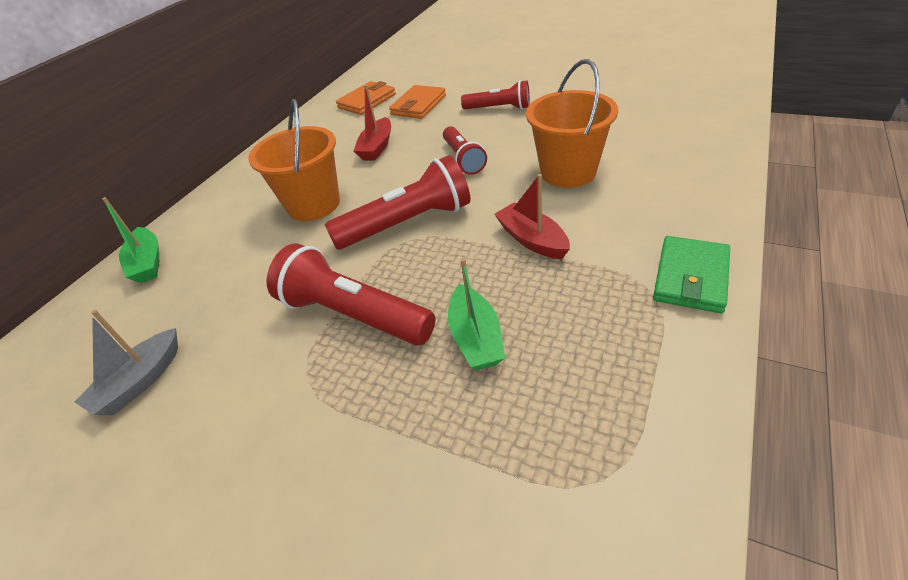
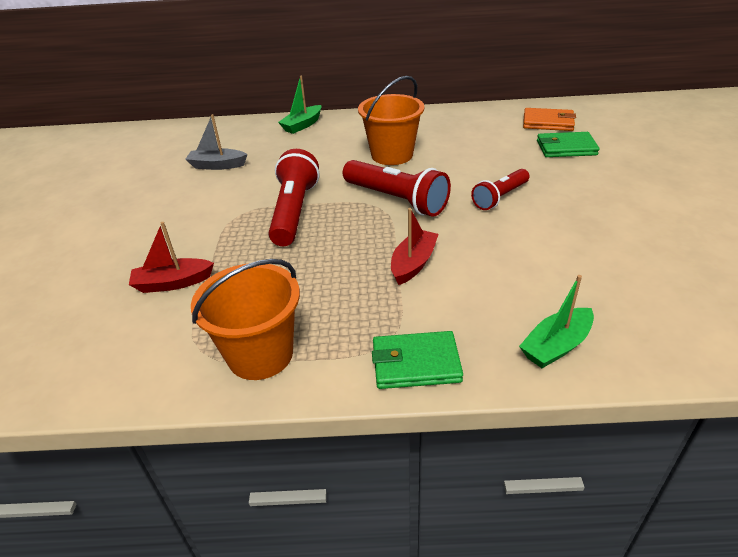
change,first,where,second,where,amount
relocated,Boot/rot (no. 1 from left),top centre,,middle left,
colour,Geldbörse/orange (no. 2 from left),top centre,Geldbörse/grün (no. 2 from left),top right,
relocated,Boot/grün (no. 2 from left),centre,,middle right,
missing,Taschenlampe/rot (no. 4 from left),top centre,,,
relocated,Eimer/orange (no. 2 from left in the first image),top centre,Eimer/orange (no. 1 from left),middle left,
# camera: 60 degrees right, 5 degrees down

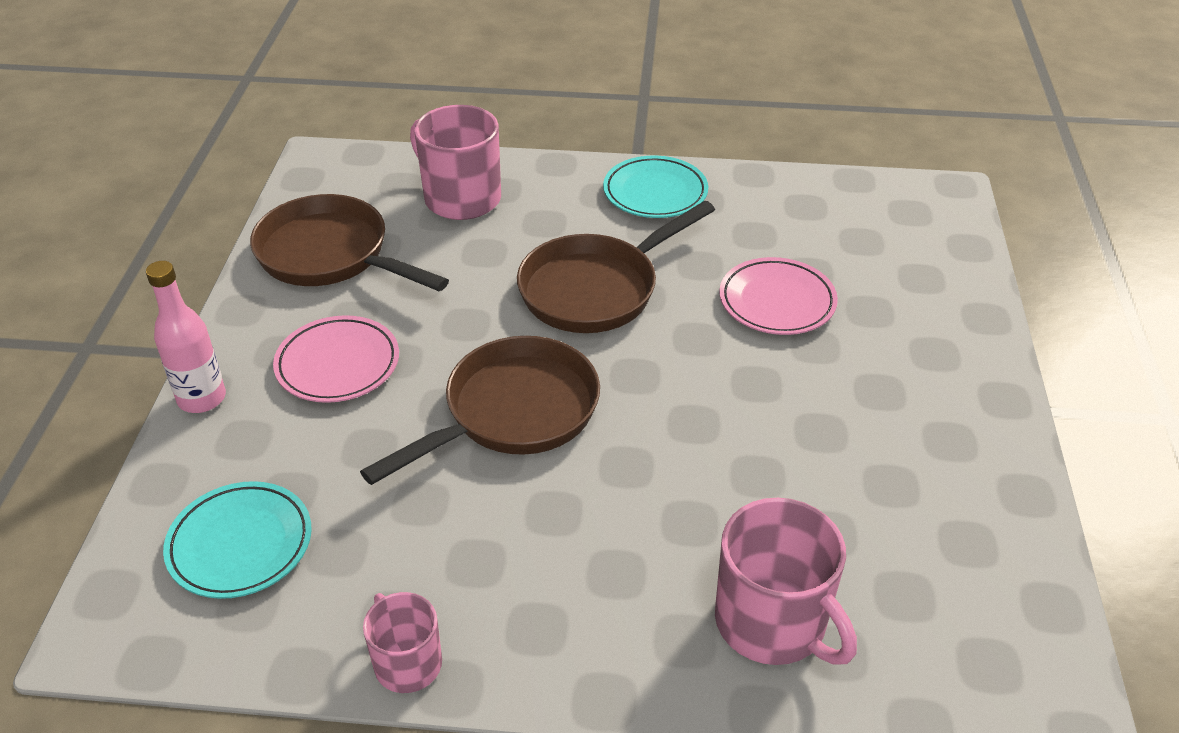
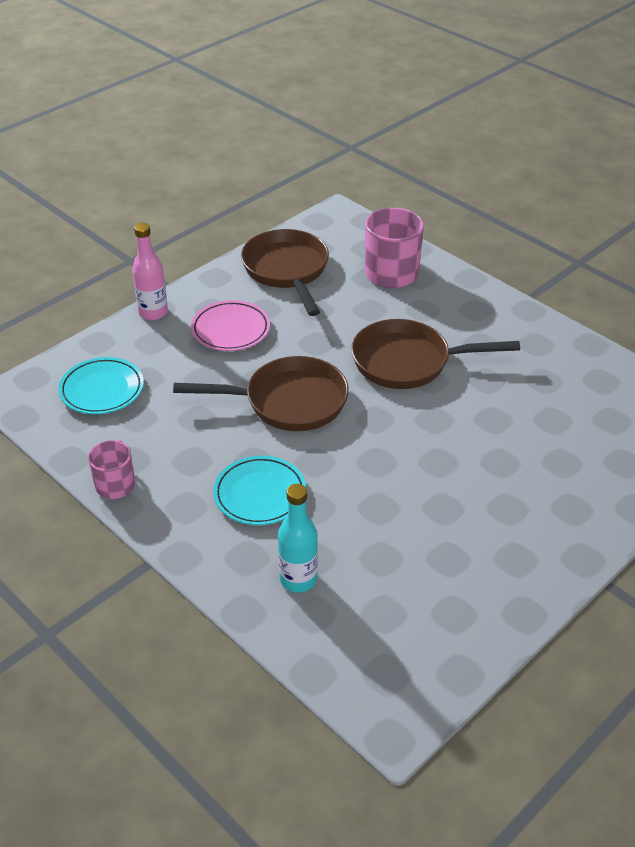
change,first,where,second,where,amount
relocated,Teller/türkis (no. 2 from left),top centre,,centre,
exchanged,Tasse/rosa (no. 3 from left),bottom right,Flasche/türkis,centre,
missing,Teller/rosa (no. 2 from left),centre,,,
# camera: 40 degrees right, 0 degrees up

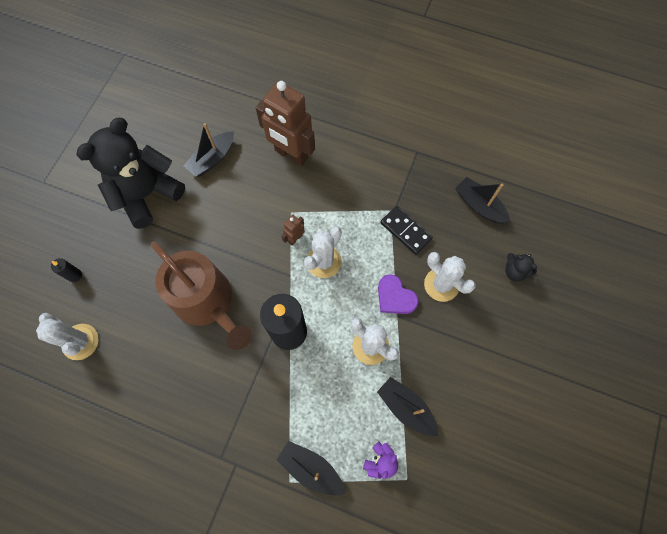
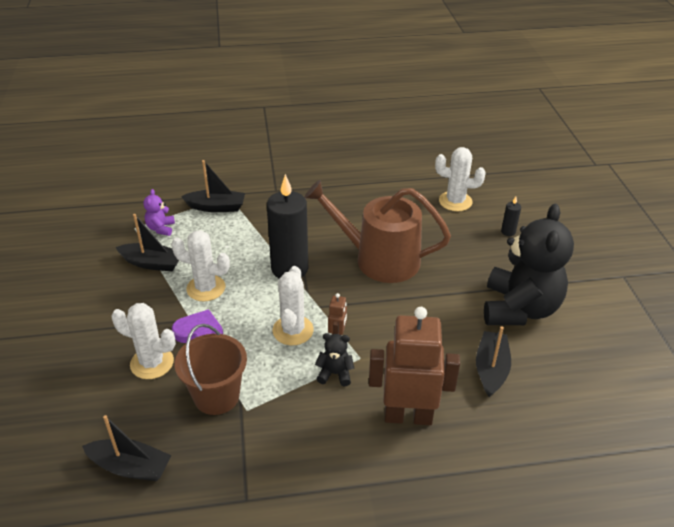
change,first,where,second,where,amount
exchanged,Dominostein/schwarz,centre,Eimer/braun,bottom left,
relocated,Teddybär/schwarz (no. 2 from left in the first image),middle right,Teddybär/schwarz (no. 1 from left),bottom centre,
# camera: 150 degrees right, 30 degrees down

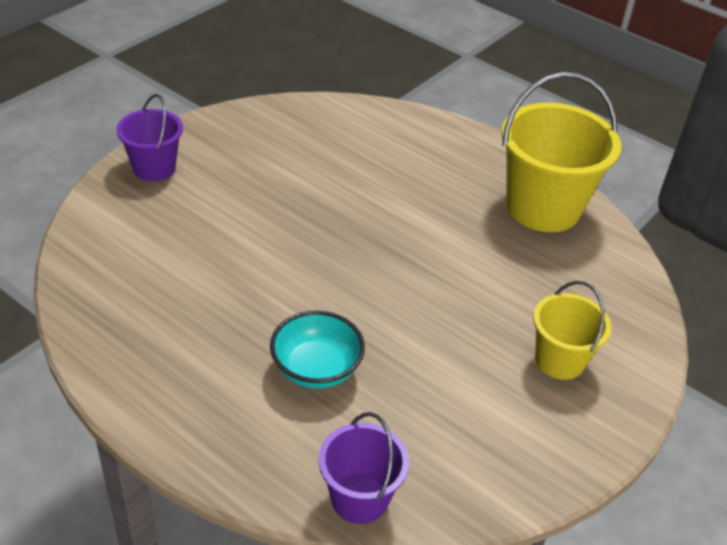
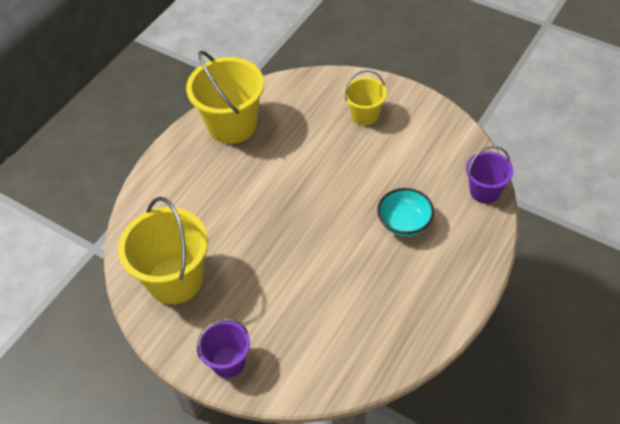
change,first,where,second,where,amount
appeared,,,Eimer/gelb (no. 1 from left),middle left,
# camera: 90 degrees left, 10 degrees up

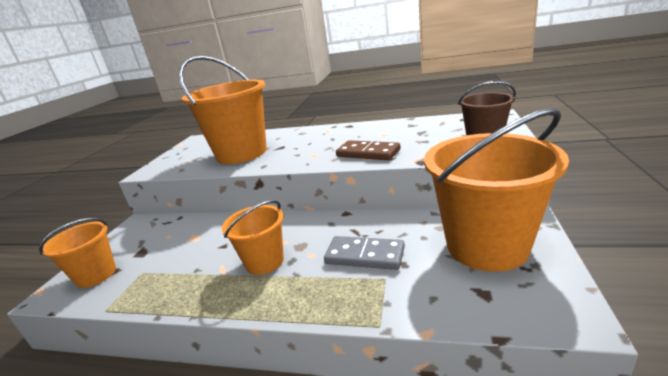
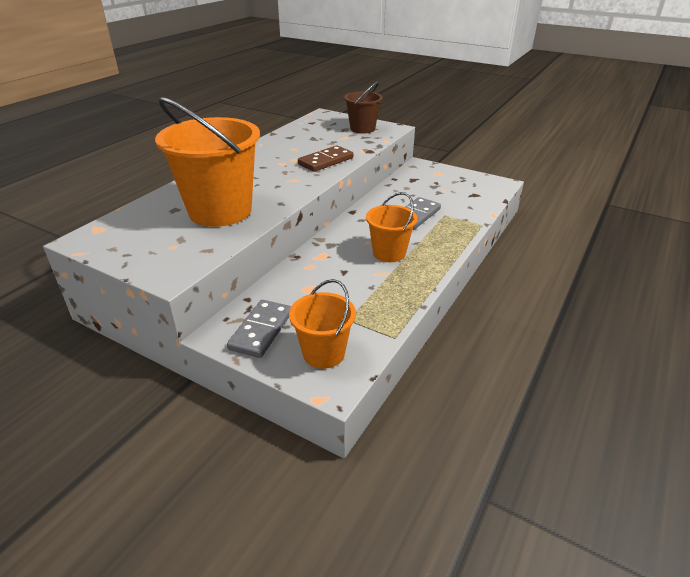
change,first,where,second,where,amount
missing,Eimer/orange (no. 4 from left),middle right,,,
appeared,,,Dominostein/grau (no. 1 from left),centre,
# camera: 75 degrees left, 10 degrees up

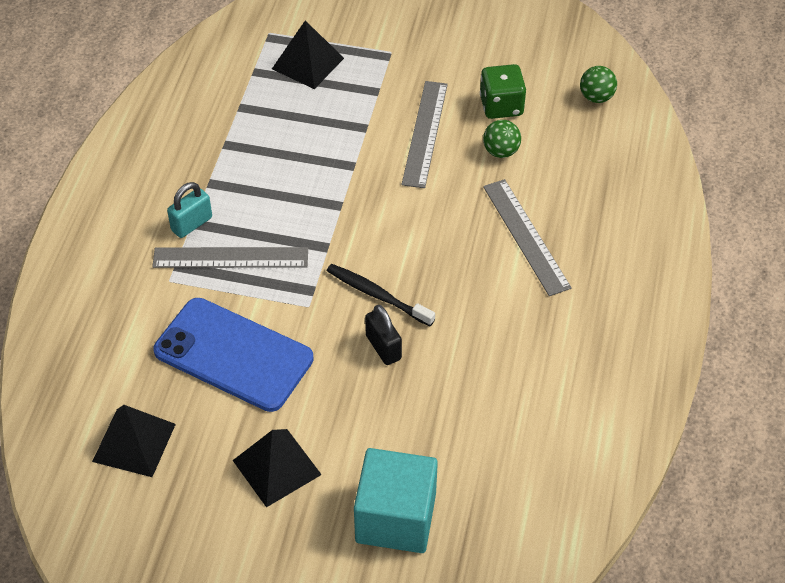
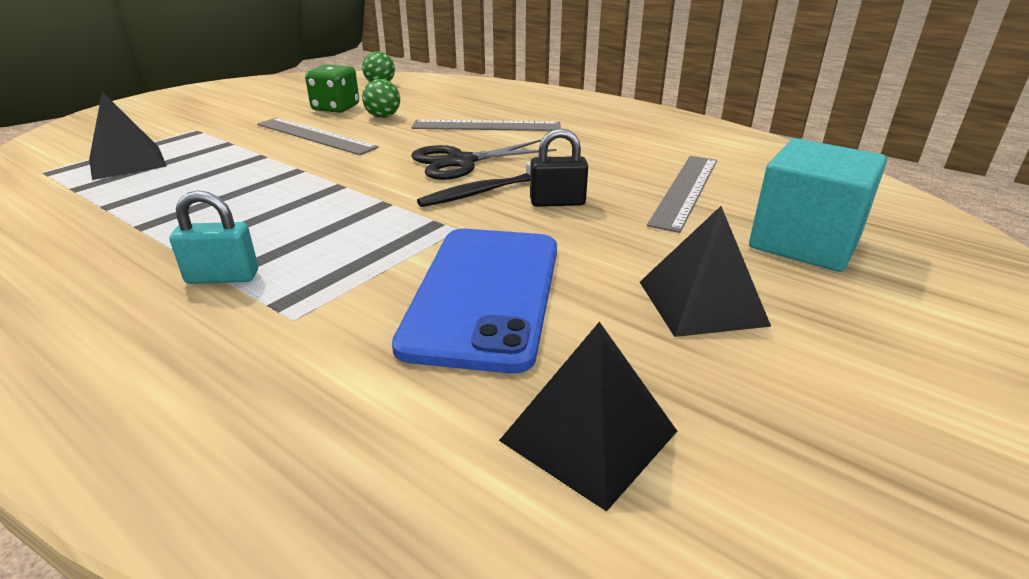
change,first,where,second,where,amount
relocated,Lineal/grau (no. 1 from left in the first image),middle left,Lineal/grau (no. 3 from left),centre,
spun,Handy/blau,middle left,,centre,45 degrees counterclockwise
spun,Vorhängeschloss/türkis,middle left,,middle left,75 degrees counterclockwise
appeared,,,Schere/schwarz,top centre,
# camera: 65 degrees left, 20 degrees down

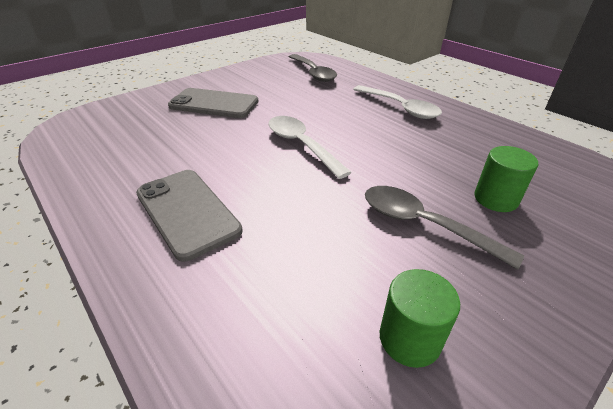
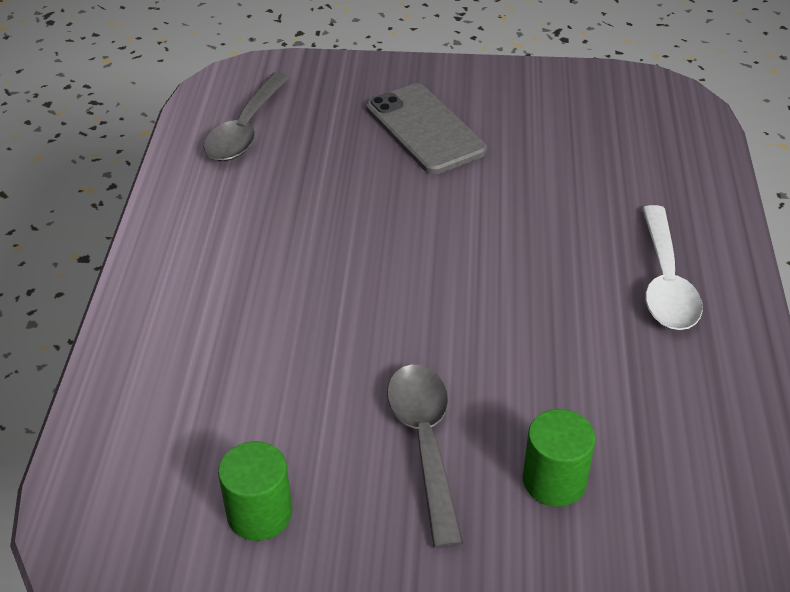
change,first,where,second,where,amount
missing,Handy/grau (no. 1 from left),middle left,,,
missing,Löffel/weiß (no. 1 from left),centre,,,
relocated,Löffel/grau (no. 1 from left),top centre,,top left,
# camera: 45 degrees right, 5 degrees up

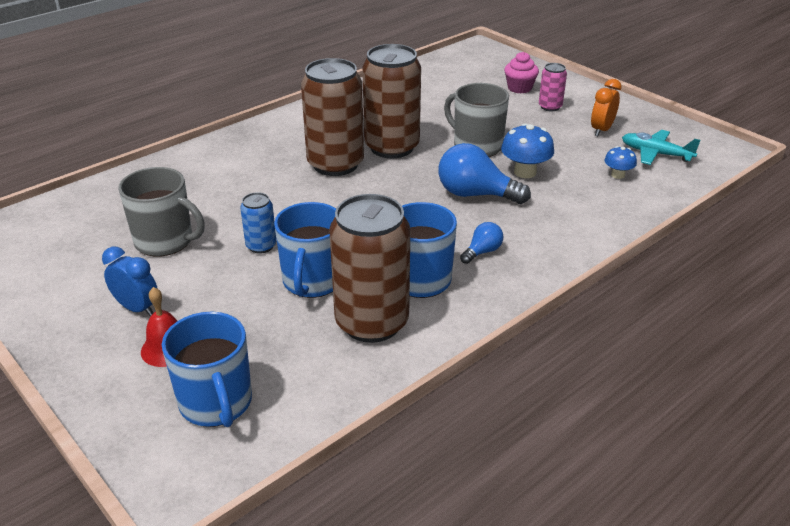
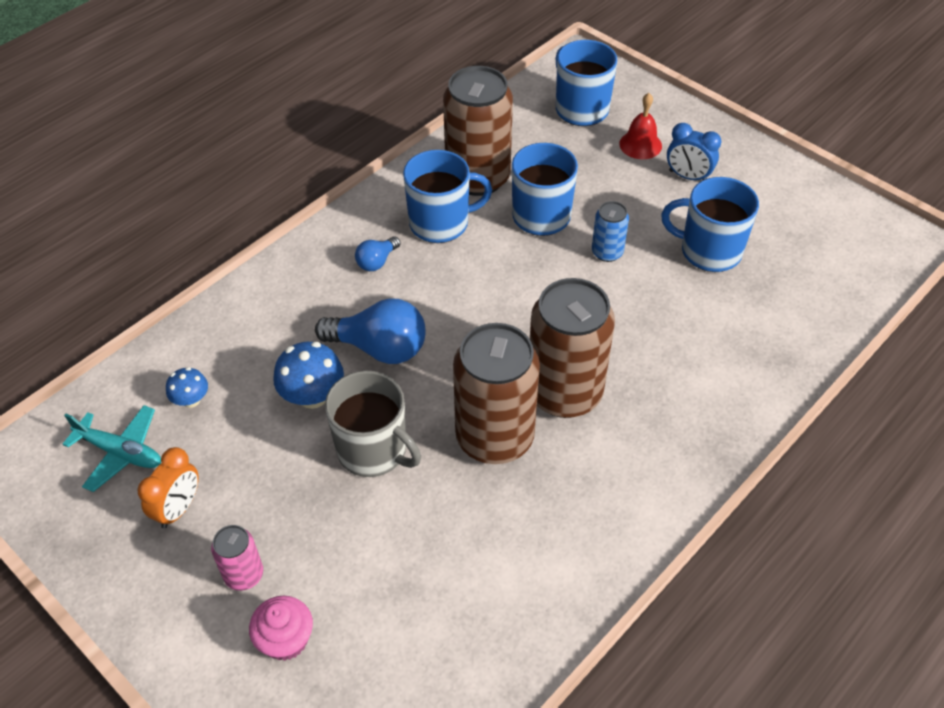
change,first,where,second,where,amount
colour,Tasse/grau (no. 1 from left),middle left,Tasse/blau (no. 4 from left),top right,
# camera: 175 degrees right, 15 degrees up

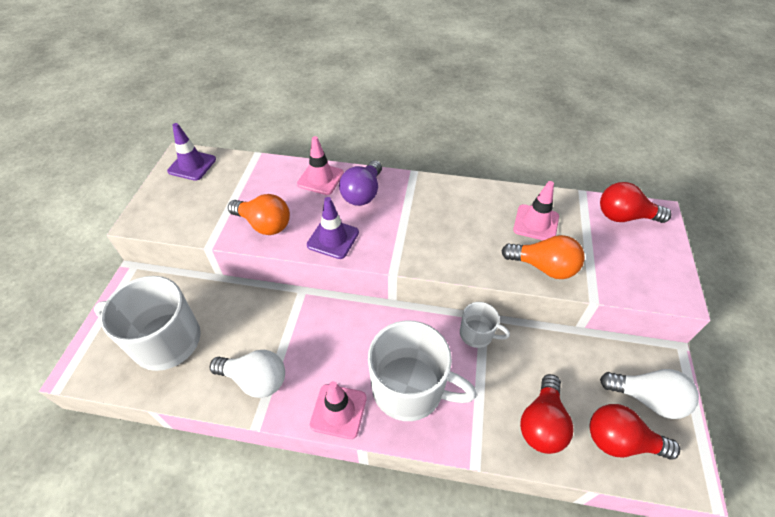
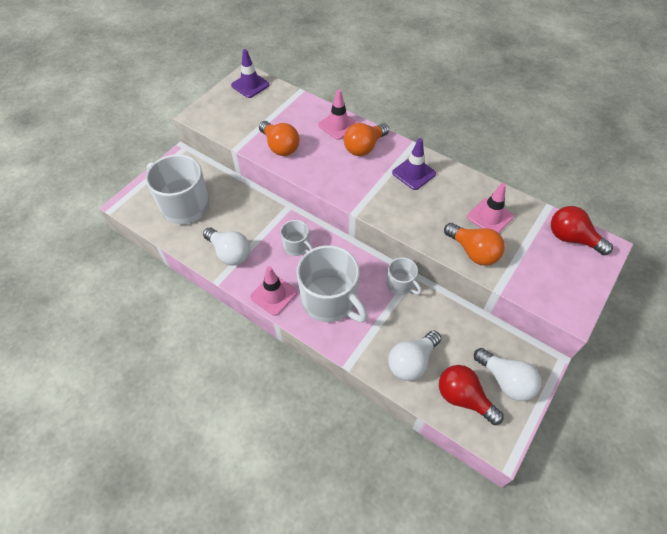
change,first,where,second,where,amount
relocated,Leitkegel/lila (no. 2 from left),centre,,top centre,
colour,Glühbirne/lila,centre,Glühbirne/orange (no. 2 from left),top centre,
colour,Glühbirne/rot (no. 1 from left),bottom right,Glühbirne/weiß (no. 2 from left),centre,
appeared,,,Tasse/weiß (no. 2 from left),centre,
# camera: 25 degrees right, 5 degrees up

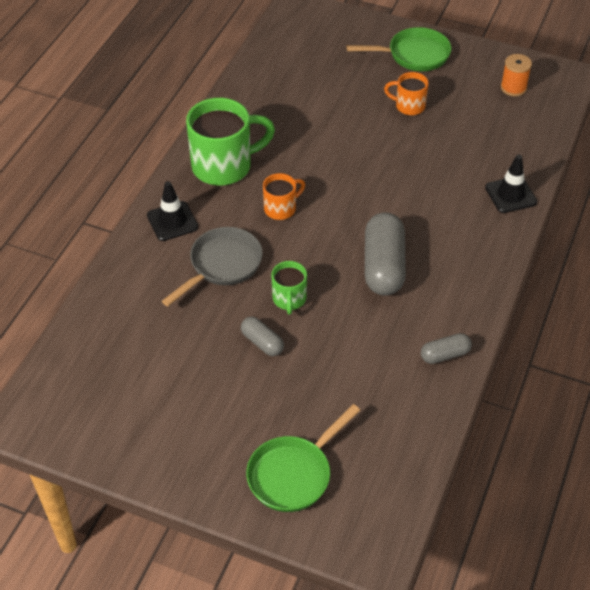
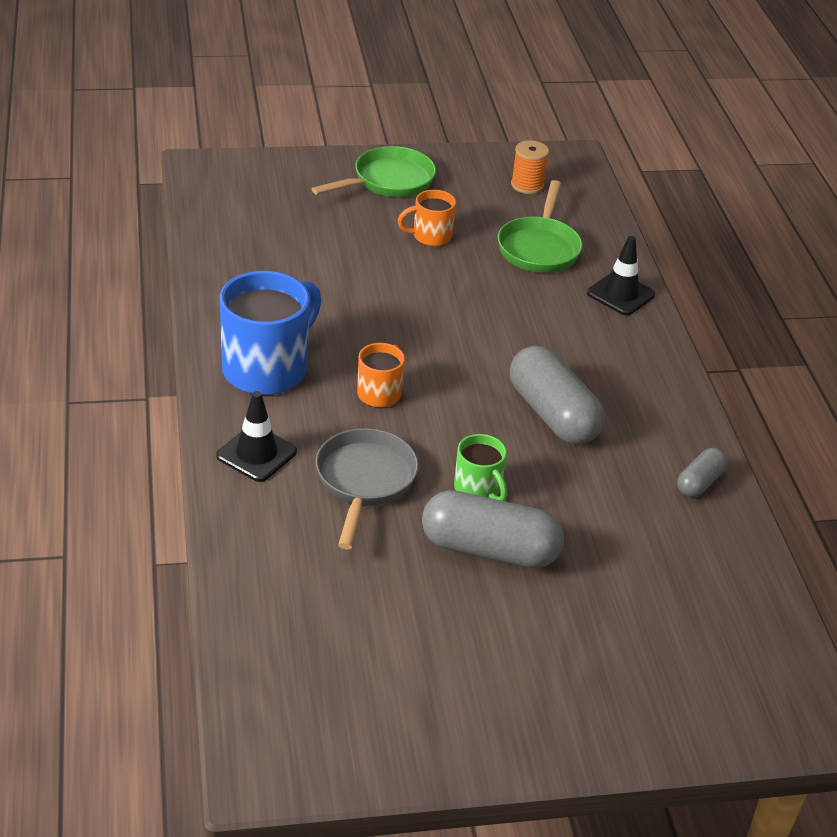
change,first,where,second,where,amount
colour,Tasse/grün (no. 1 from left),top centre,Tasse/blau,middle left,
size,Kapsel/grau (no. 1 from left),centre,,centre,x1.92
relocated,Pfanne/grün (no. 1 from left in the first image),bottom centre,Pfanne/grün (no. 2 from left),top centre,
# camera: 35 degrees left, 10 degrees down

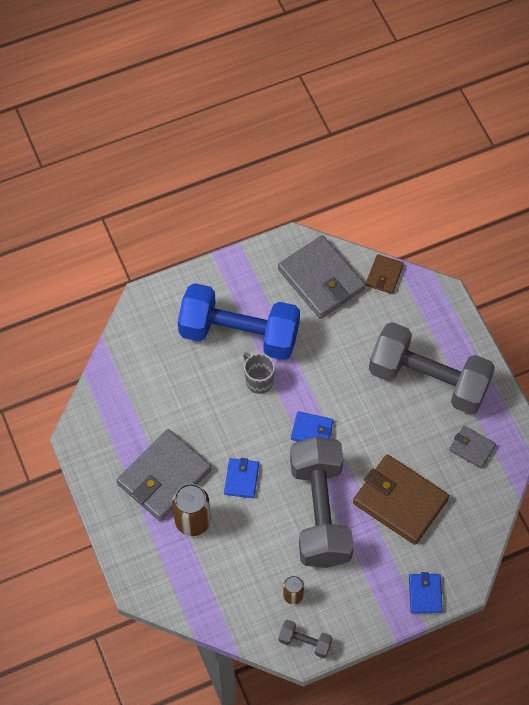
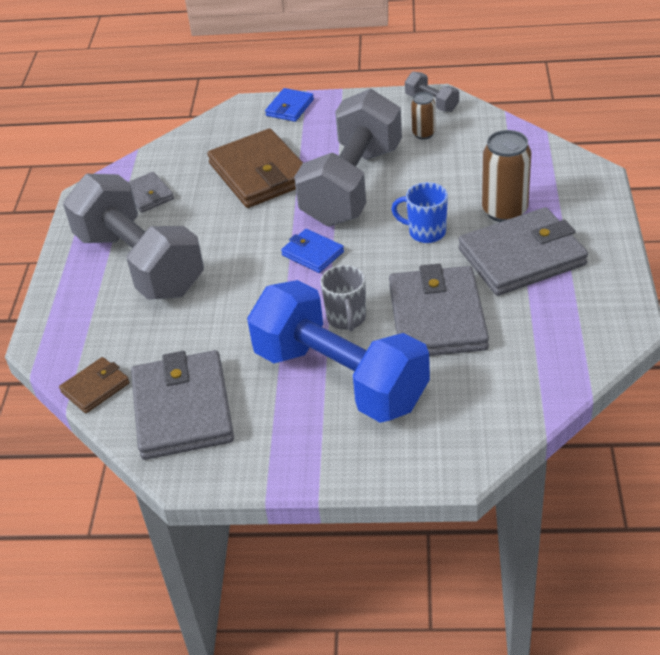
change,first,where,second,where,amount
exchanged,Geldbörse/blau (no. 1 from left),bottom centre,Tasse/blau,top centre,
appeared,,,Geldbörse/grau (no. 3 from left),centre,
# camera: 150 degrees left, 20 degrees down

